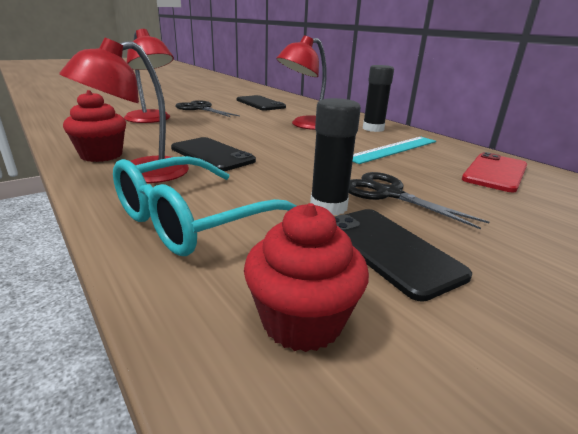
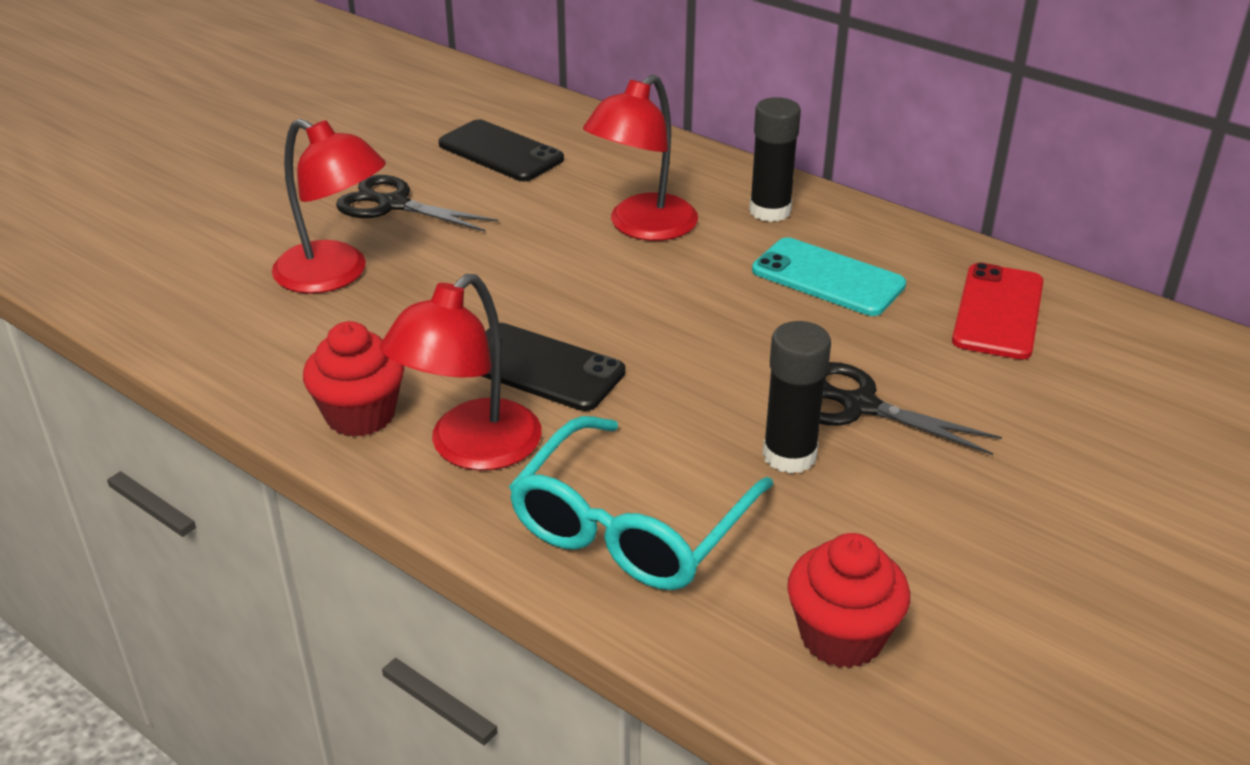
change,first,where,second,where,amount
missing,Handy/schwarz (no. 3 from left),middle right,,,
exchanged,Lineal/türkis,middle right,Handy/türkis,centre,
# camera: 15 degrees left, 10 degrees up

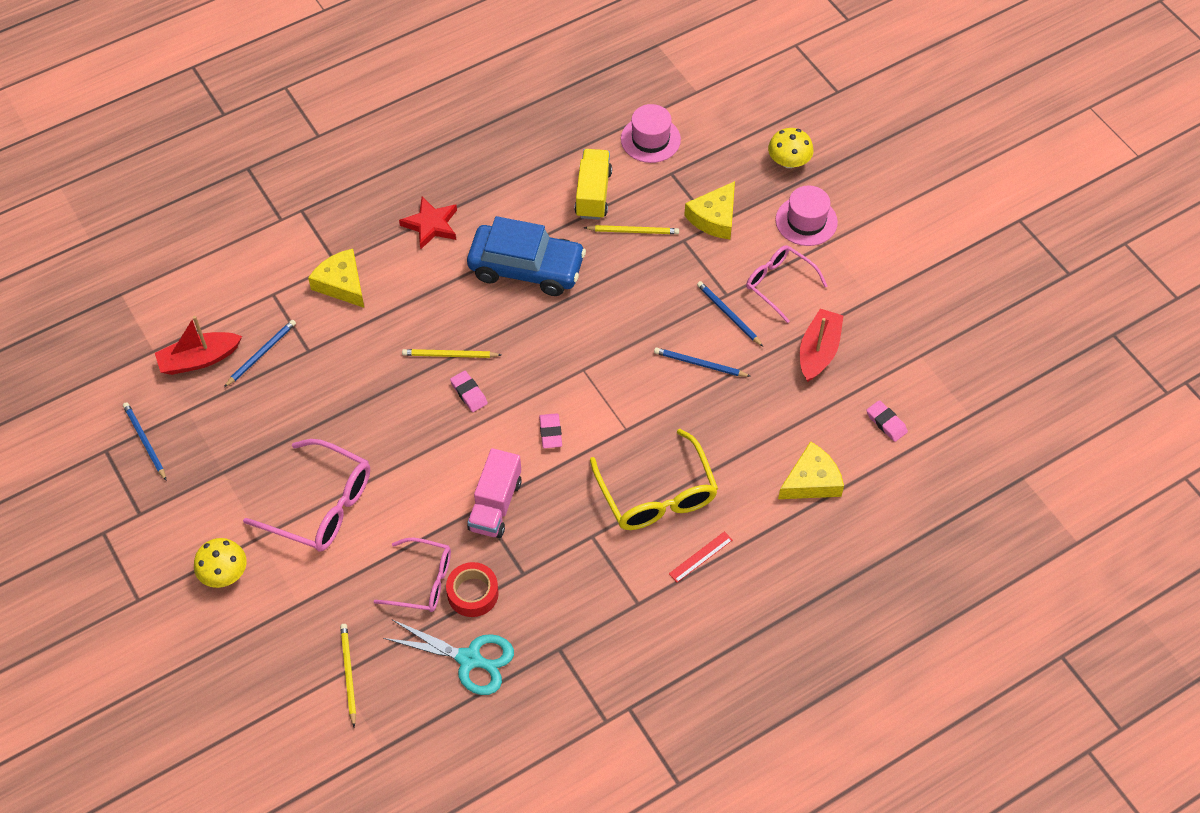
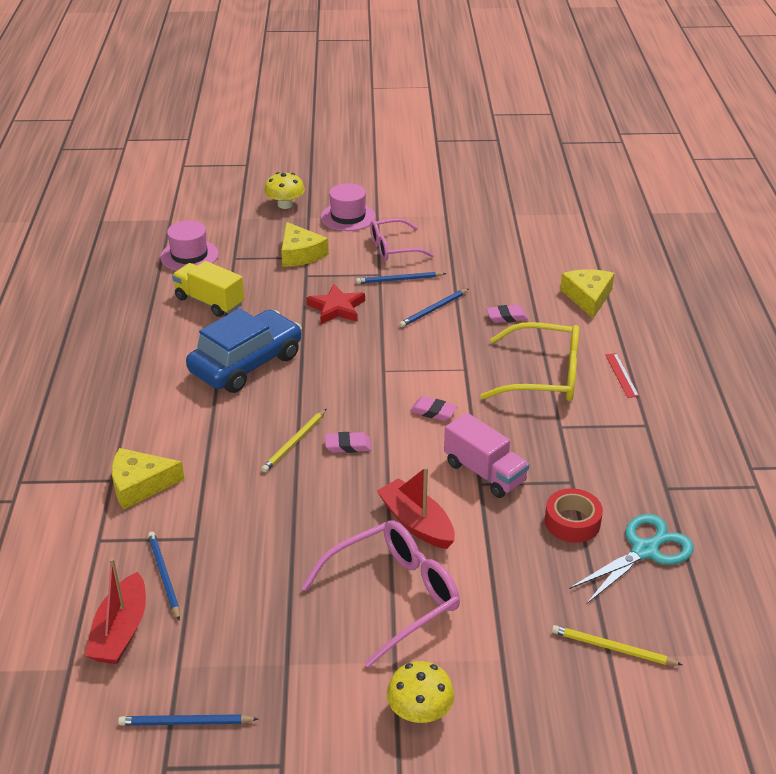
change,first,where,second,where,amount
missing,Brille/rosa (no. 2 from left),bottom centre,,,
relocated,Stern/rot,top centre,,centre,
missing,Bleistift/gelb (no. 3 from left),top centre,,,
relocated,Boot/rot (no. 2 from left),middle right,,centre,
relocated,Radiergummi/rosa (no. 3 from left),middle right,,centre,
# camera: 60 degrees left, 20 degrees down

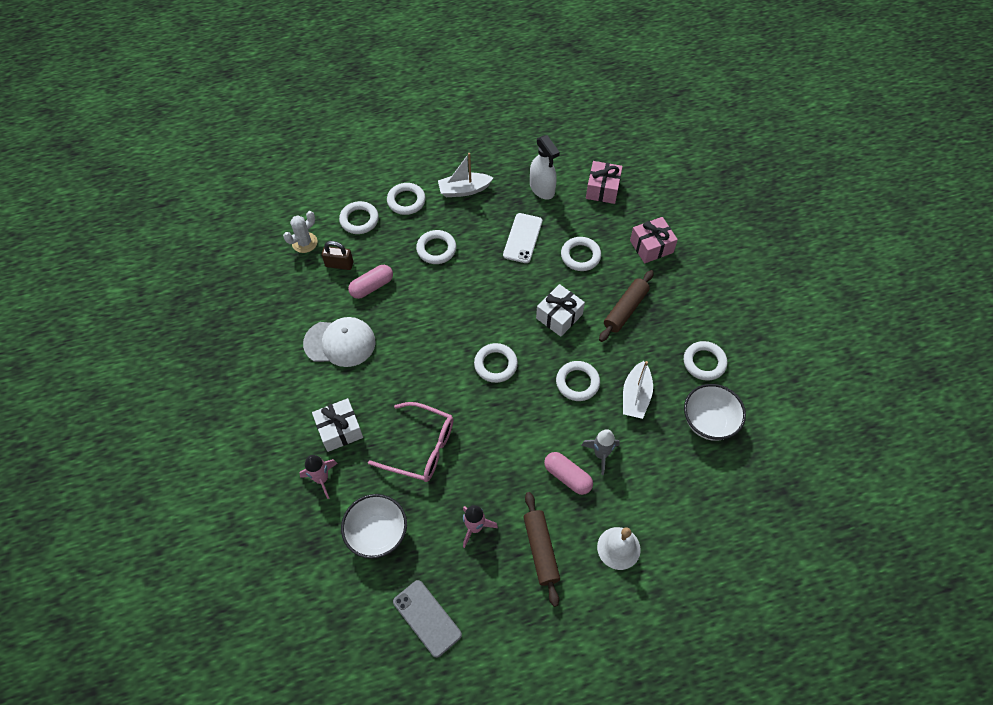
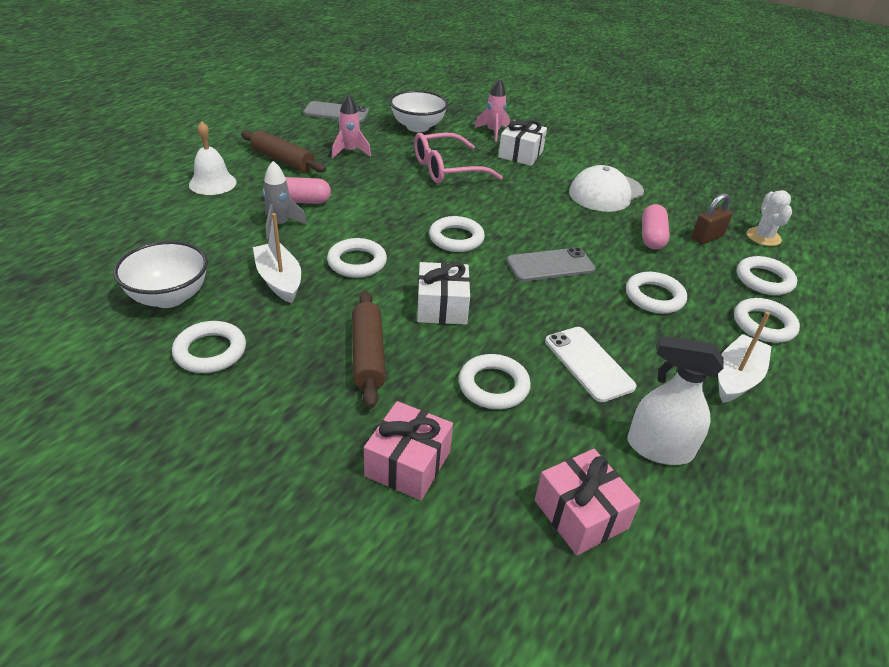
change,first,where,second,where,amount
appeared,,,Handy/grau (no. 2 from left),centre,
# camera: 135 degrees right, 20 degrees down

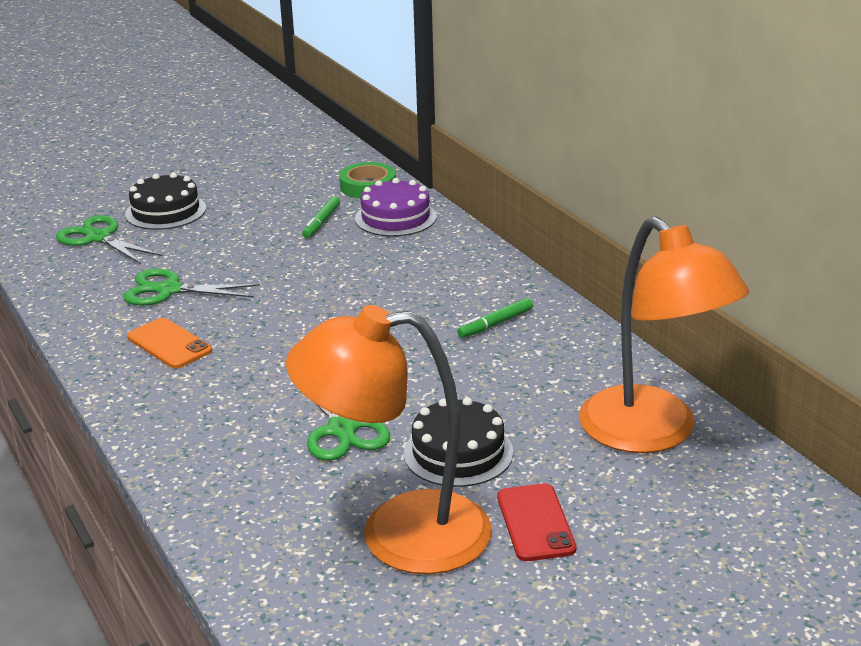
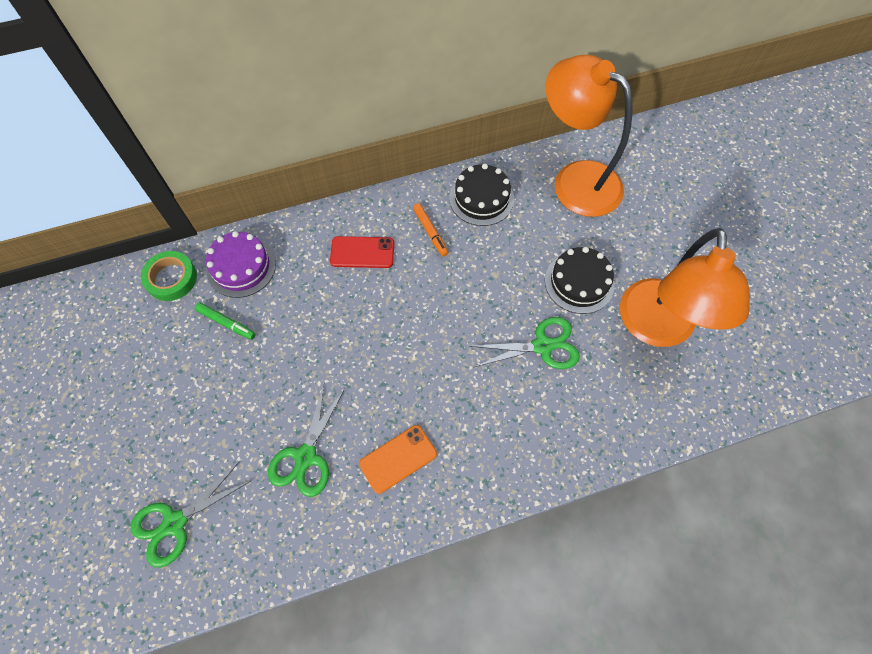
change,first,where,second,where,amount
relocated,Kuchen/schwarz (no. 1 from left),top left,,top centre,
colour,Filzstift/grün (no. 2 from left),centre,Filzstift/orange,centre,
relocated,Handy/rot,bottom centre,,centre,
spun,Lampe/orange (no. 2 from left in the first image),middle right,Lampe/orange (no. 1 from left),top right,120 degrees counterclockwise
# camera: 80 degrees left, 35 degrees up

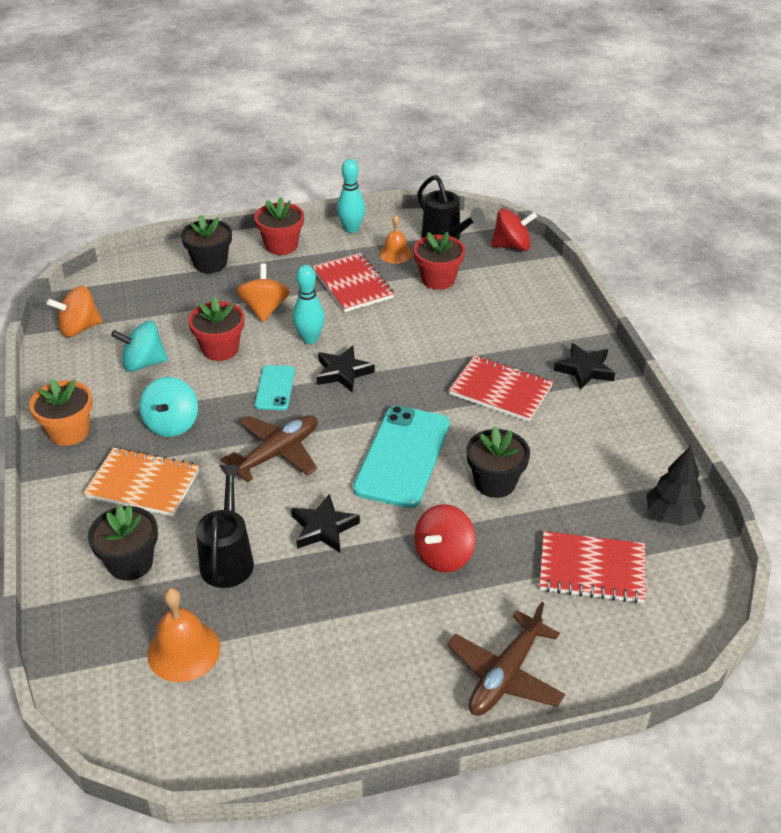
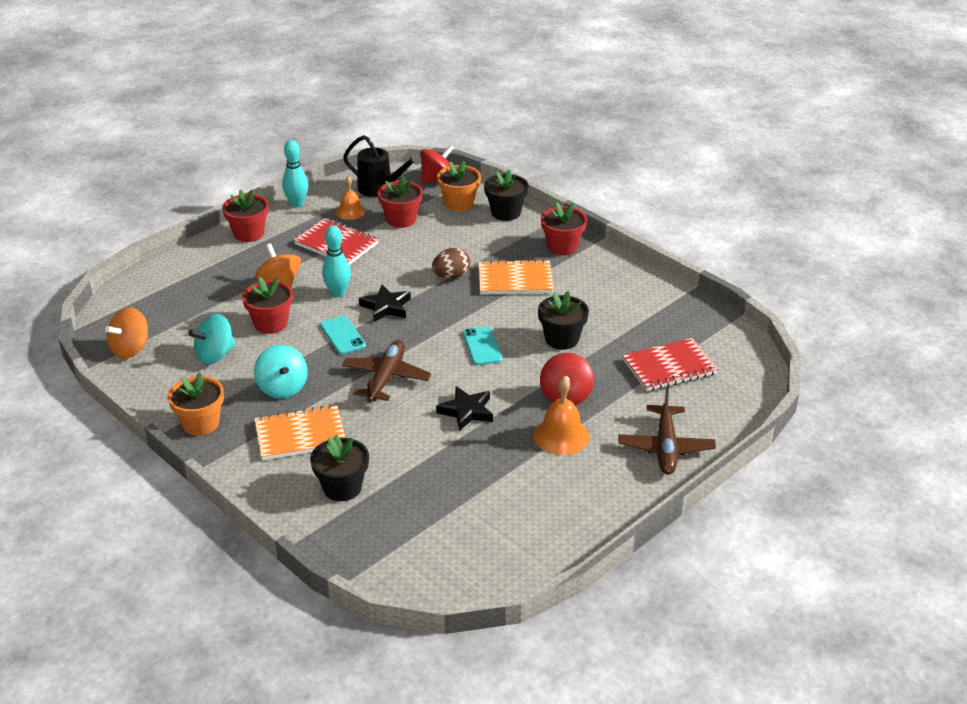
change,first,where,second,where,amount
relocated,Glocke/orange (no. 1 from left in the first image),bottom left,Glocke/orange (no. 2 from left),centre,
relocated,Blumentopf/schwarz (no. 2 from left),top left,,top centre,
missing,Gießkanne/schwarz (no. 1 from left),middle left,,,
size,Handy/türkis (no. 2 from left),centre,,centre,x0.52
colour,Notizbuch/rot (no. 2 from left),centre,Notizbuch/orange (no. 2 from left),centre,
exchanged,Stern/schwarz (no. 3 from left),middle right,Blumentopf/rot (no. 4 from left),top centre,
missing,Baum/schwarz,middle right,,,
appeared,,,Ei/braun,centre,
appeared,,,Blumentopf/orange (no. 2 from left),top centre,
# camera: 30 degrees left, 5 degrees down

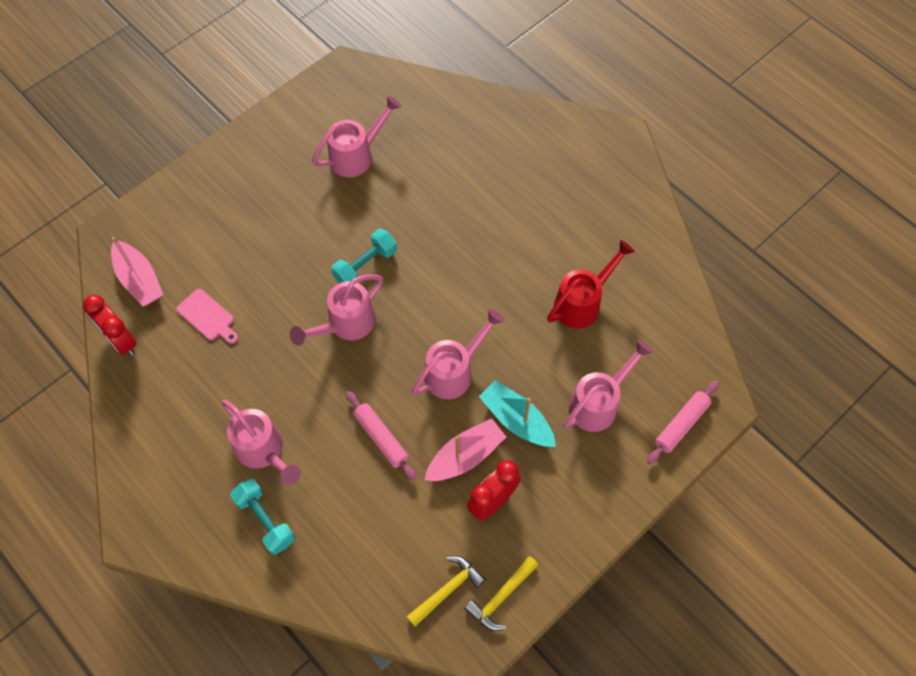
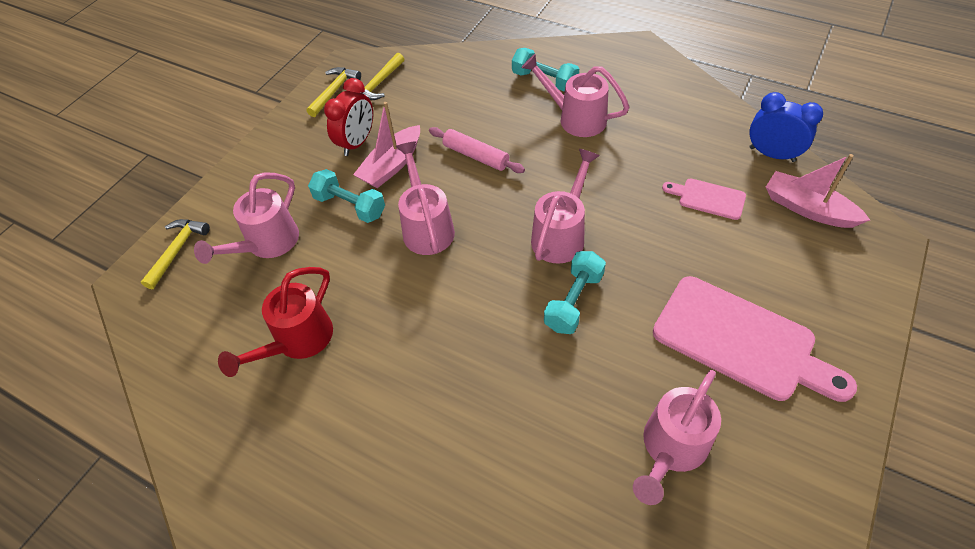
change,first,where,second,where,amount
colour,Wecker/rot (no. 1 from left),middle left,Wecker/blau,top right,
spun,Gießkanne/rosa (no. 4 from left in the first image),centre,Gießkanne/rosa (no. 2 from left),centre,135 degrees clockwise
exchanged,Boot/türkis,centre,Hantel/türkis (no. 1 from left),centre,
exchanged,Nudelholz/rosa (no. 2 from left),middle right,Hammer/gelb (no. 1 from left),middle left,
appeared,,,Schneidebrett/rosa (no. 2 from left),middle right,
# camera: 165 degrees right, 10 degrees down

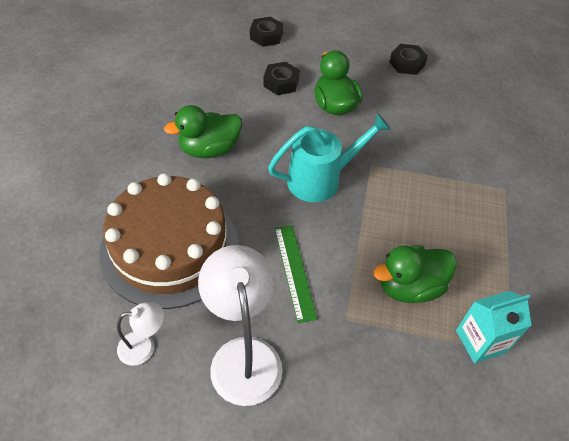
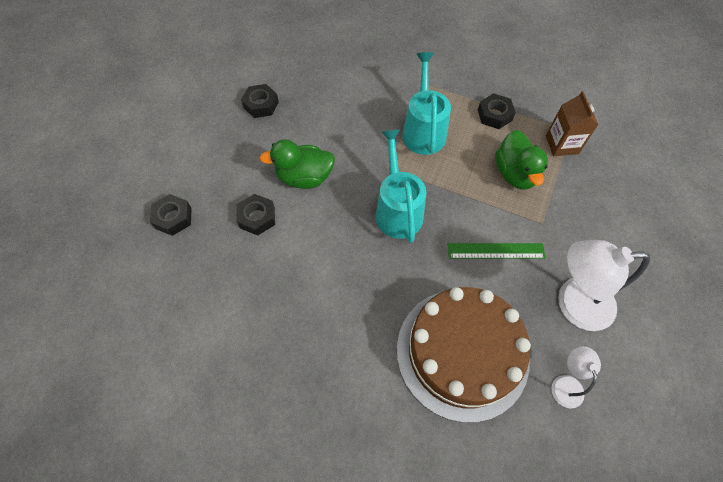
change,first,where,second,where,amount
missing,Ente/grün (no. 1 from left),top centre,,,
colour,Getränkekarton/türkis,bottom right,Getränkekarton/braun,top right,
appeared,,,Gießkanne/türkis (no. 2 from left),top centre,
appeared,,,Sechskantmutter/schwarz (no. 4 from left),top right,
# camera: 75 degrees left, 10 degrees up

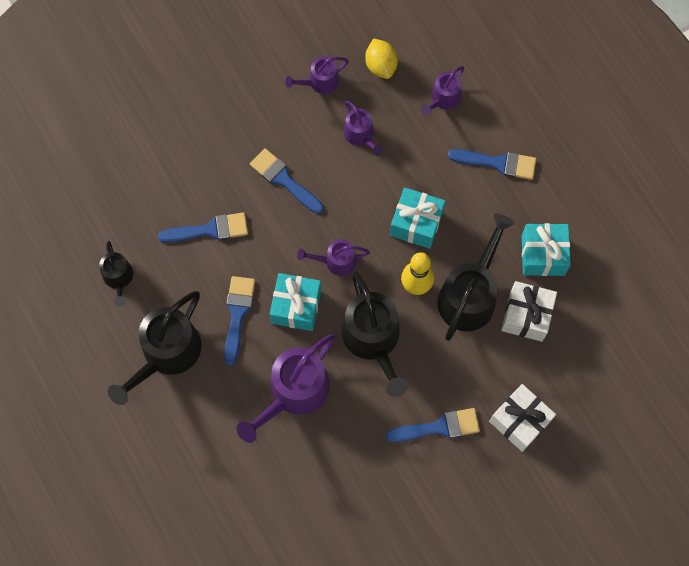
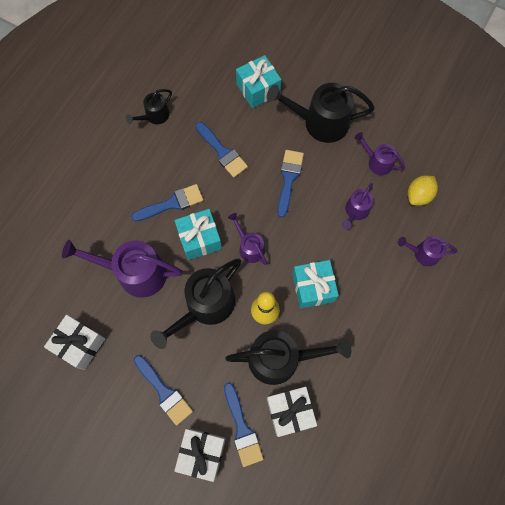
change,first,where,second,where,amount
relocated,Gießkanne/schwarz (no. 2 from left in the first image),middle left,Gießkanne/schwarz (no. 4 from left),top centre,
relocated,Pinsel/blau (no. 5 from left in the first image),top right,Pinsel/blau (no. 4 from left),bottom centre,
relocated,Geschenk/türkis (no. 3 from left in the first image),middle right,Geschenk/türkis (no. 2 from left),top centre,
appeared,,,Geschenk/weiß (no. 1 from left),bottom left,
# camera: 60 degrees right, 0 degrees up

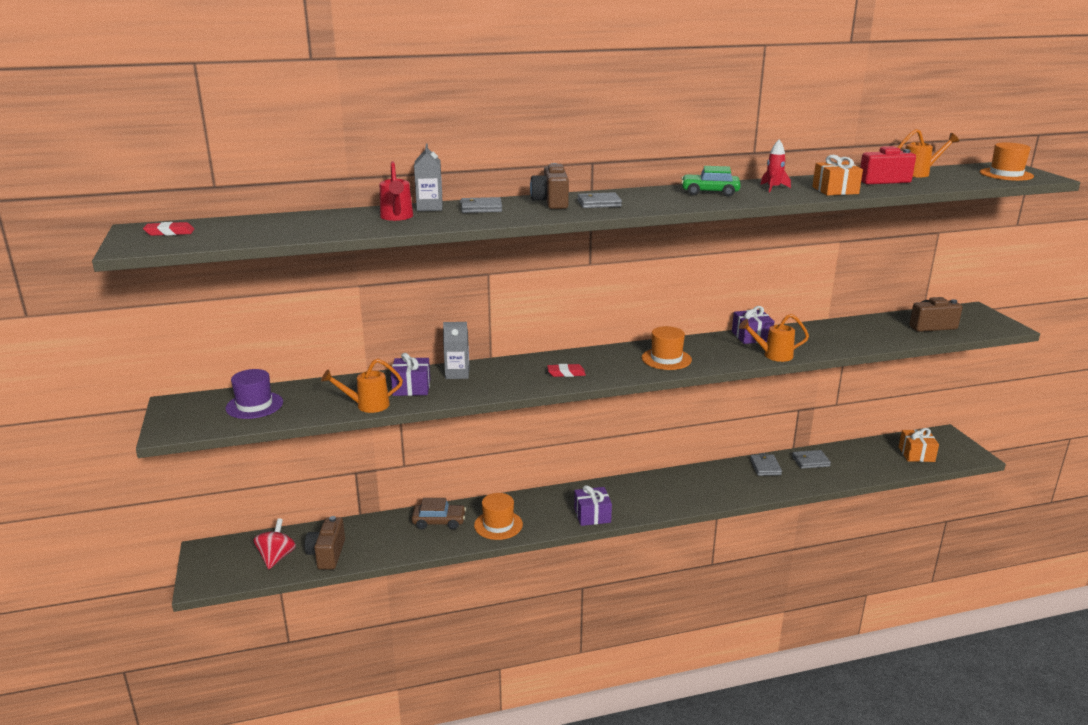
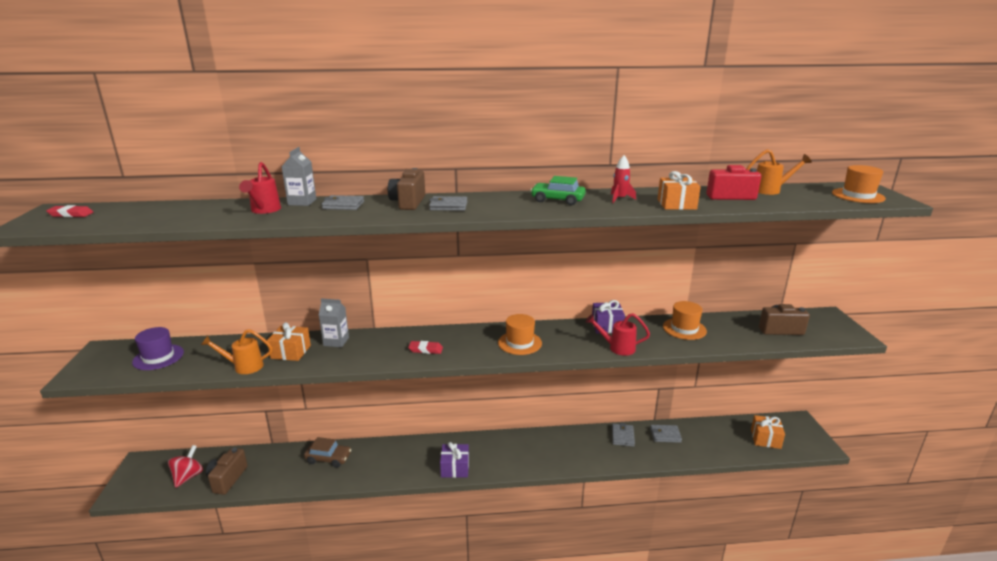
change,first,where,second,where,amount
colour,Geschenk/lila (no. 1 from left),centre,Geschenk/orange (no. 1 from left),middle left,
relocated,Hut/orange (no. 1 from left in the first image),bottom centre,Hut/orange (no. 2 from left),middle right,
colour,Gießkanne/orange (no. 2 from left),middle right,Gießkanne/rot (no. 2 from left),centre,
# camera: 10 degrees right, 0 degrees up

